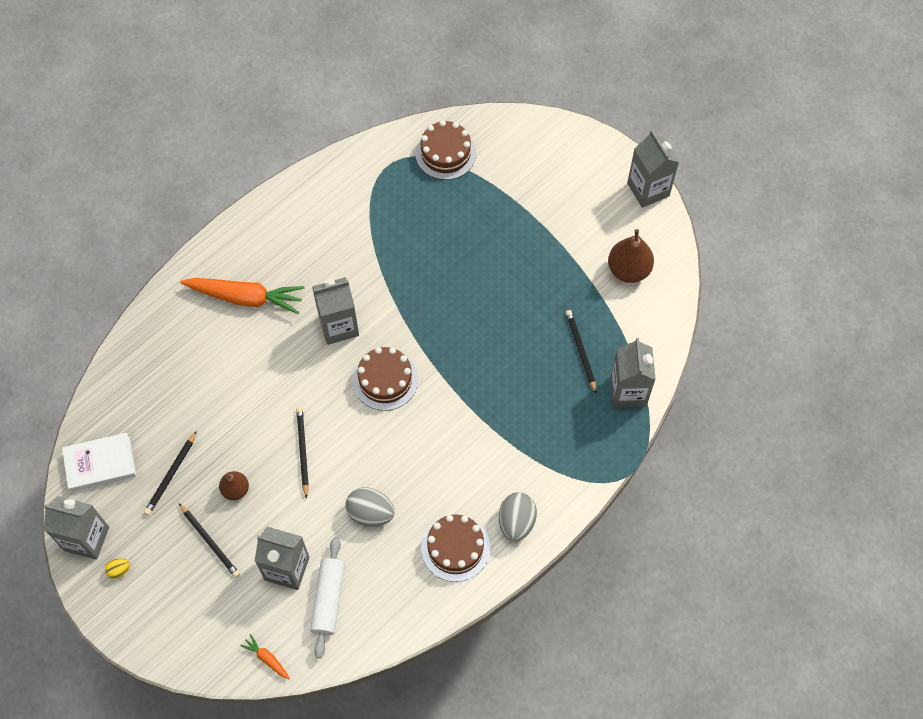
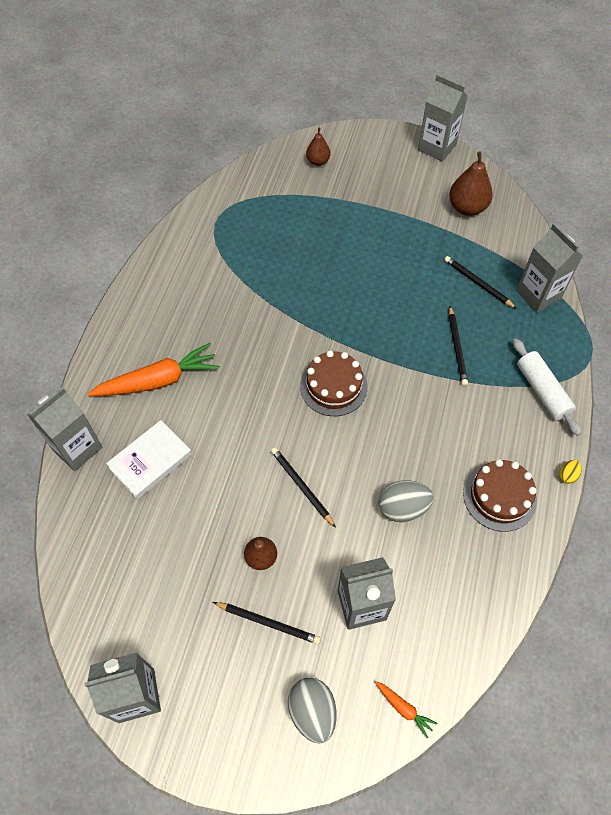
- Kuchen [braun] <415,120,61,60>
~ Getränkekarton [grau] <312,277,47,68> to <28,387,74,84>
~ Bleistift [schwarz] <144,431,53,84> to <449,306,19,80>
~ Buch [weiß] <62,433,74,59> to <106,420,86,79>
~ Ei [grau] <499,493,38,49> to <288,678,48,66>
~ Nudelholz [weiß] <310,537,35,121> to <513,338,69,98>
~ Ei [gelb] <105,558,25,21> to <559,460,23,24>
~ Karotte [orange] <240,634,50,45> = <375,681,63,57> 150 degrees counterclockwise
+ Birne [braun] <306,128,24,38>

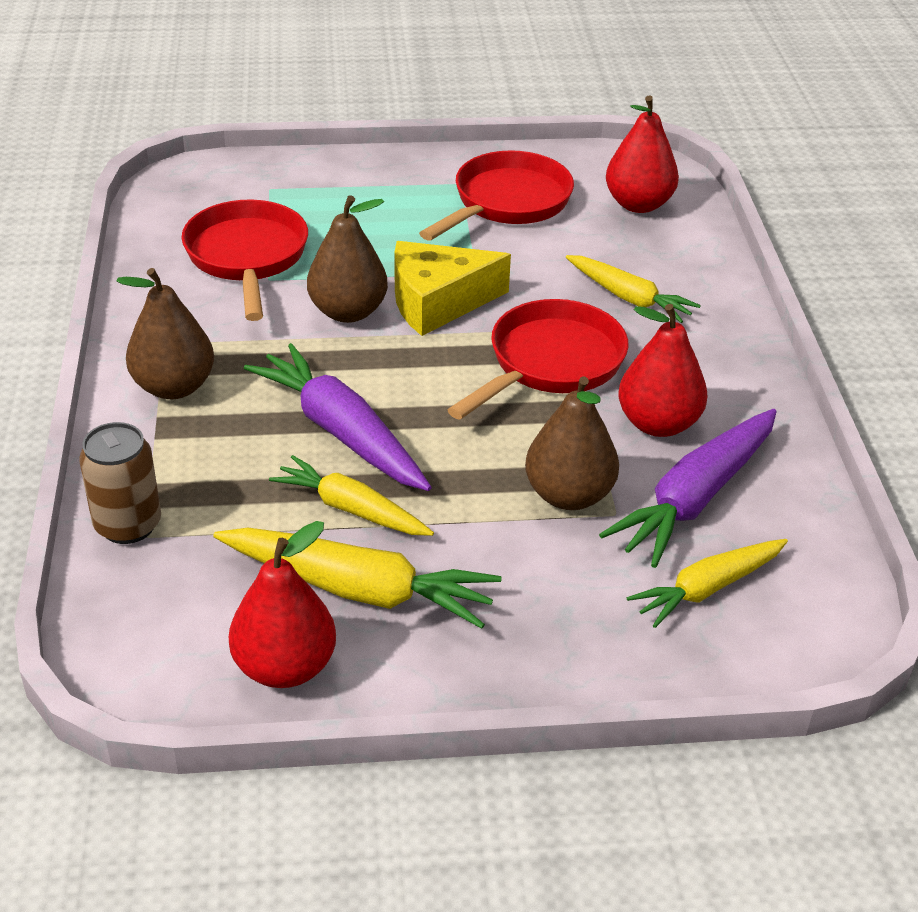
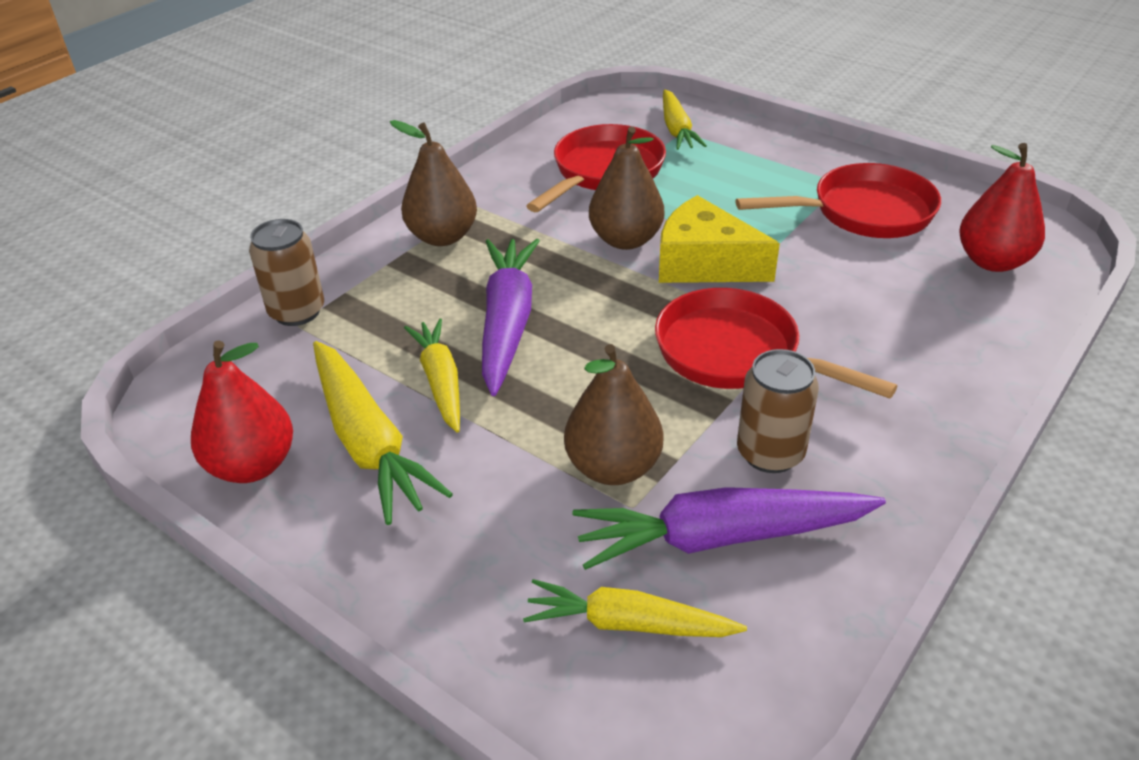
~ Karotte [gelb] <566,255,135,68> to <663,89,44,61>
~ Pfanne [rot] <448,299,180,121> = <655,288,242,111> 135 degrees counterclockwise
~ Birne [rot] <618,304,90,133> to Dose [braun] <737,349,82,124>

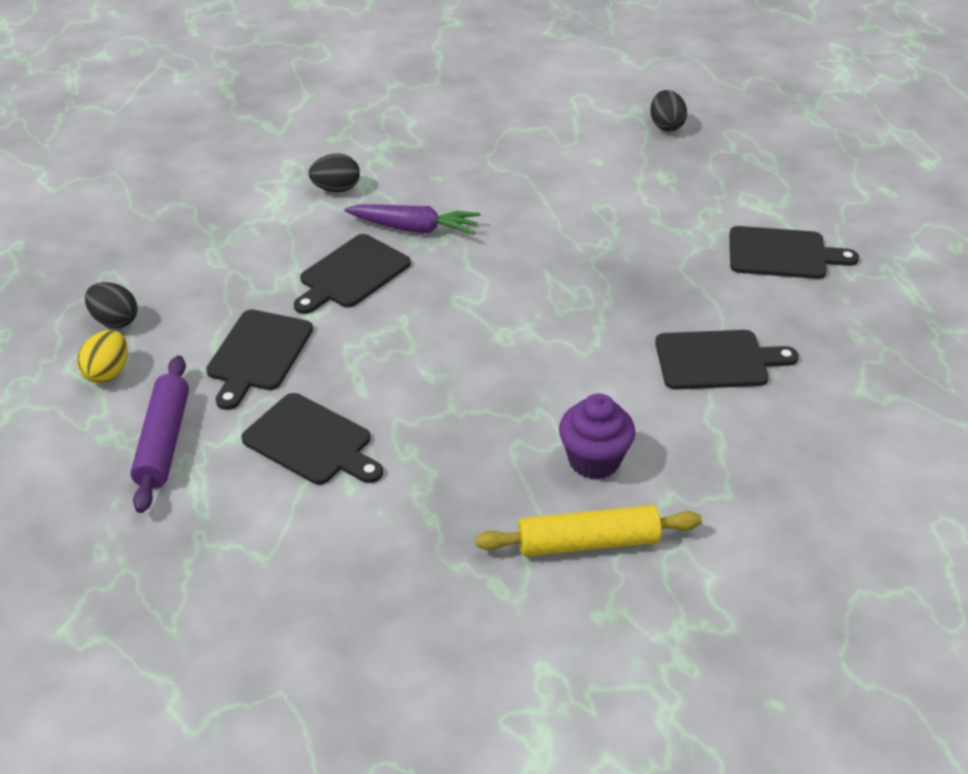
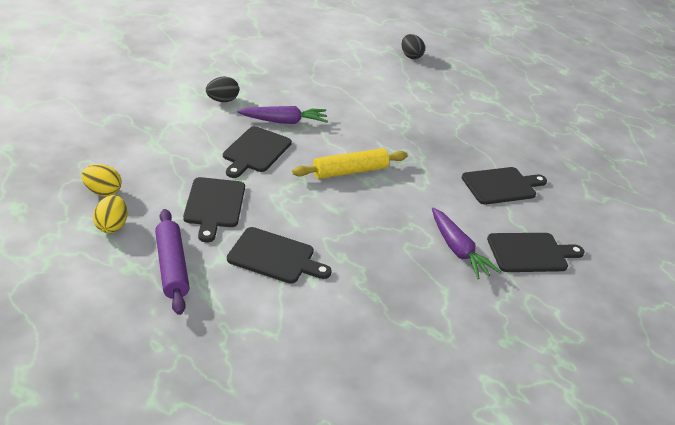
~ Schneidebrett [schwarz] <729,226,130,53> to <487,233,98,39>
~ Ei [schwarz] <85,282,52,46> to Ei [gelb] <82,164,40,32>
~ Muffin [lila] <559,394,76,86> to Karotte [lila] <432,208,69,71>
~ Nudelholz [gelb] <476,505,226,51> to <292,148,116,31>

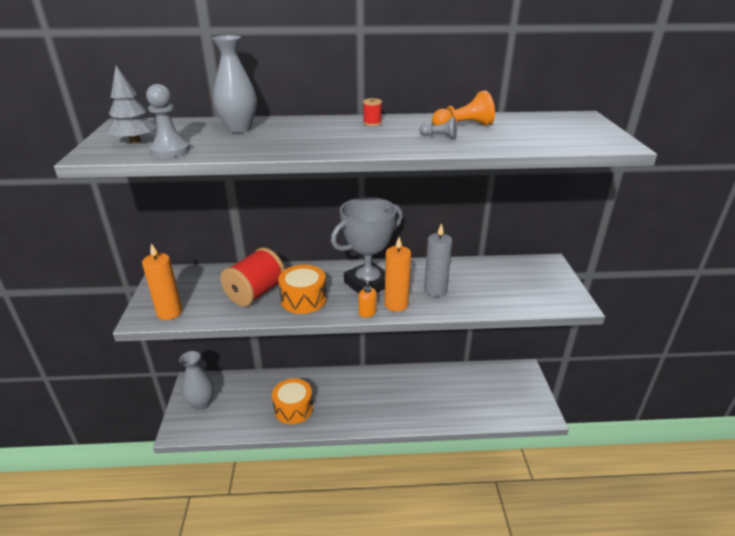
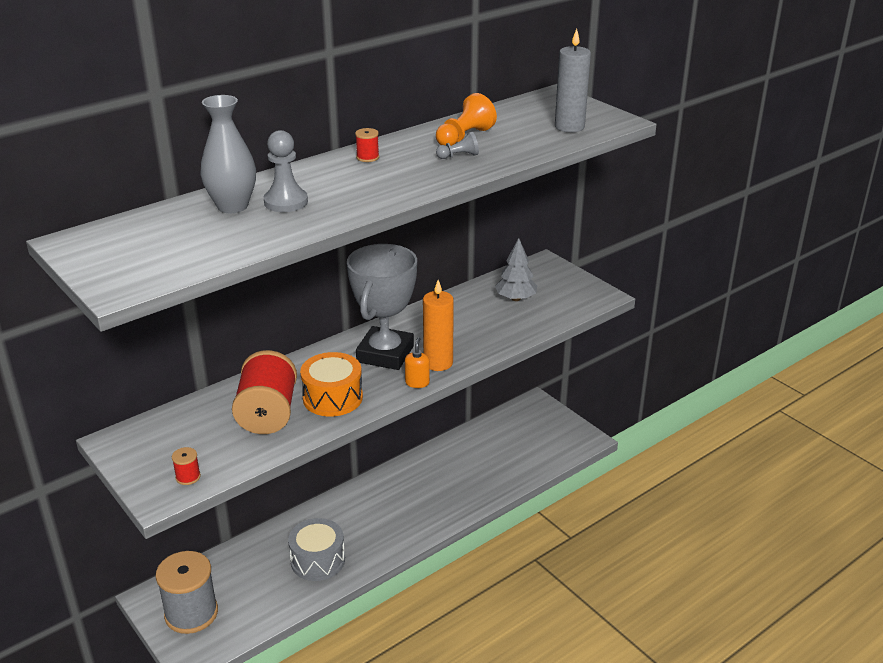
~ Baum [grau] <108,66,48,78> to <495,238,42,63>
~ Bauer [grau] <146,84,44,74> to <264,130,44,82>
~ Kerze [grau] <424,223,28,74> to <555,29,36,103>
~ Kerze [orange] <142,243,40,77> to Garnrolle [rot] <172,447,29,38>
~ Seifenspender [orange] <359,277,18,41> = <405,337,25,51> 90 degrees clockwise
~ Vase [grau] <179,351,35,60> to Garnrolle [grau] <156,551,62,83>
~ Trommel [orange] <272,378,41,46> to Trommel [grau] <288,518,57,63>

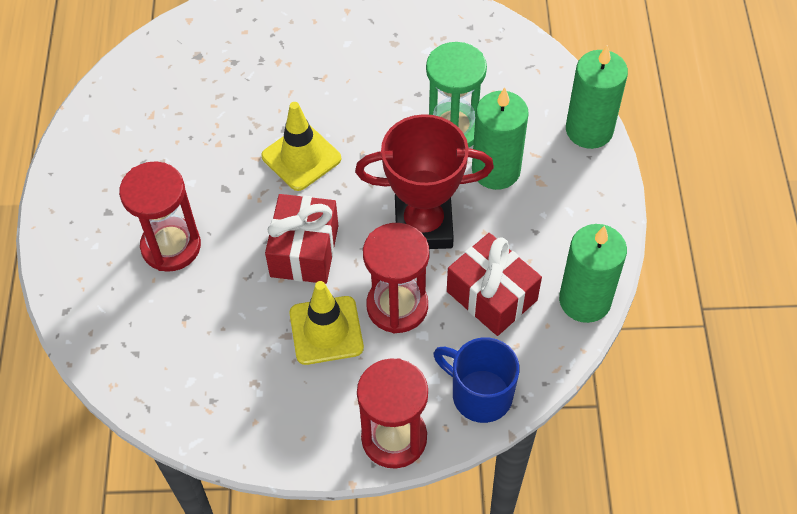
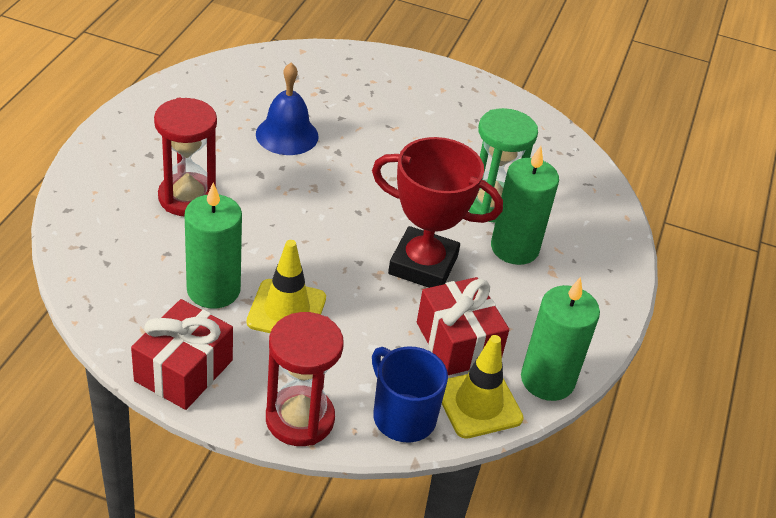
~ Kerze [grün] <566,45,62,104> to <185,182,57,127>
~ Leitkegel [gelb] <261,102,80,89> to <442,335,82,104>
~ Geschenk [rot] <265,194,73,90> to <131,299,102,111>
- Sanduhr [rot] <363,223,67,110>
+ Glocke [blau] <256,63,63,92>

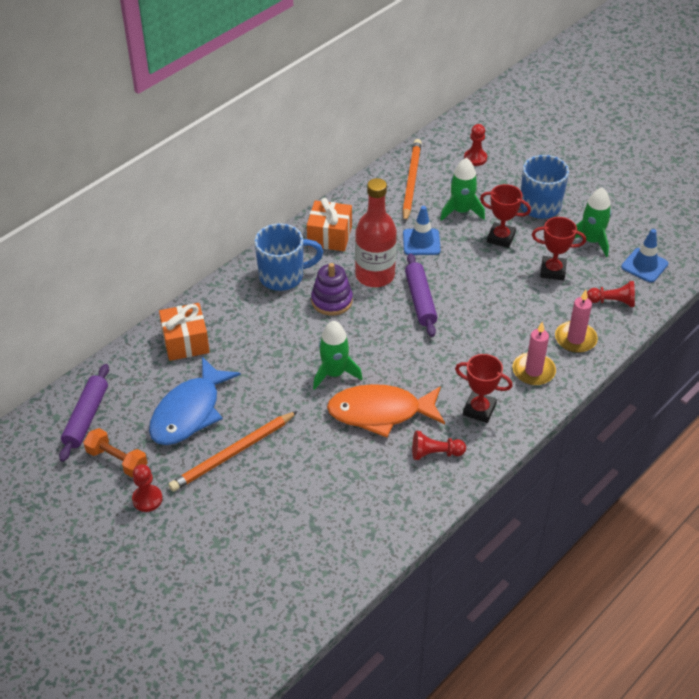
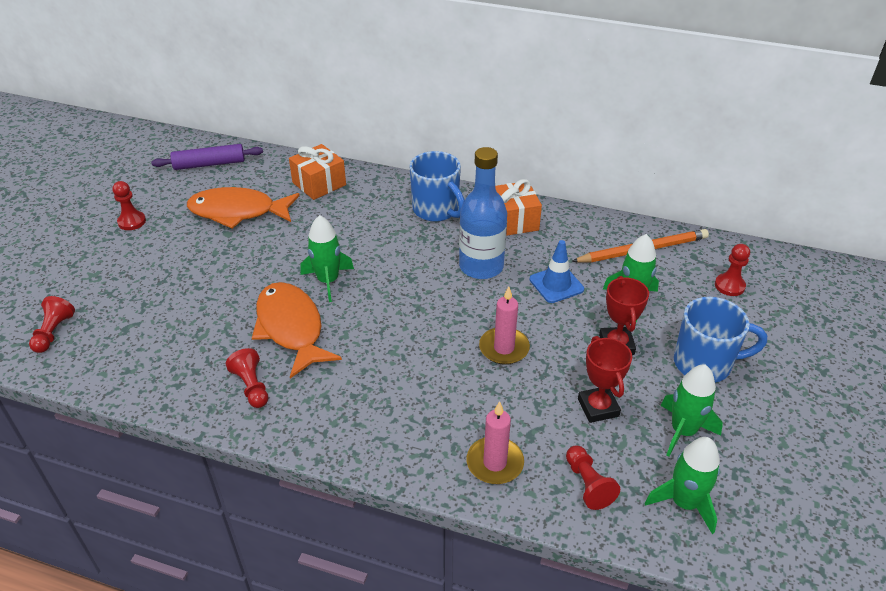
~ Flasche [rot] <355,178,42,109> to Flasche [blau] <459,147,48,132>
~ Leitkegel [blau] <621,229,48,54> to Rakete [grün] <645,437,75,97>
- Nudelholz [lila] <405,253,33,84>
- Stapelspielzeug [lila] <311,263,42,53>
~ Kerze [rosa] <513,321,43,64> to <479,286,51,79>
- Pokal [rot] <455,354,58,69>
~ Fisch [blau] <149,357,92,88> to Fisch [orange] <187,187,113,42>
- Bleistift [orange] <168,411,130,81>
- Hantel [orange] <83,428,64,49>
+ Bauer [rot] <29,296,46,57>

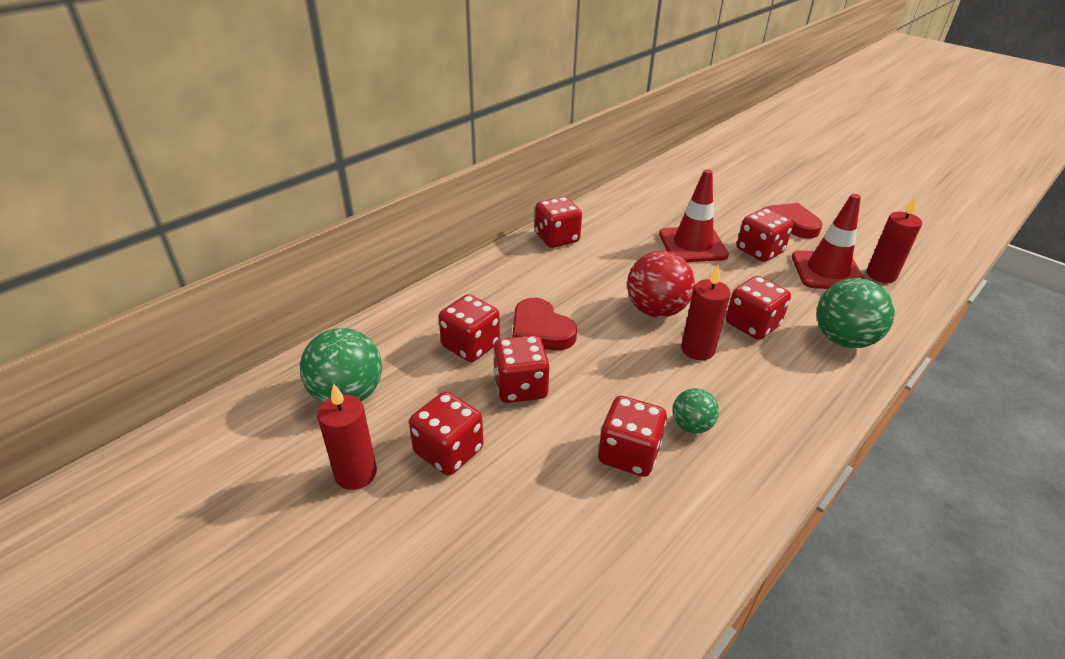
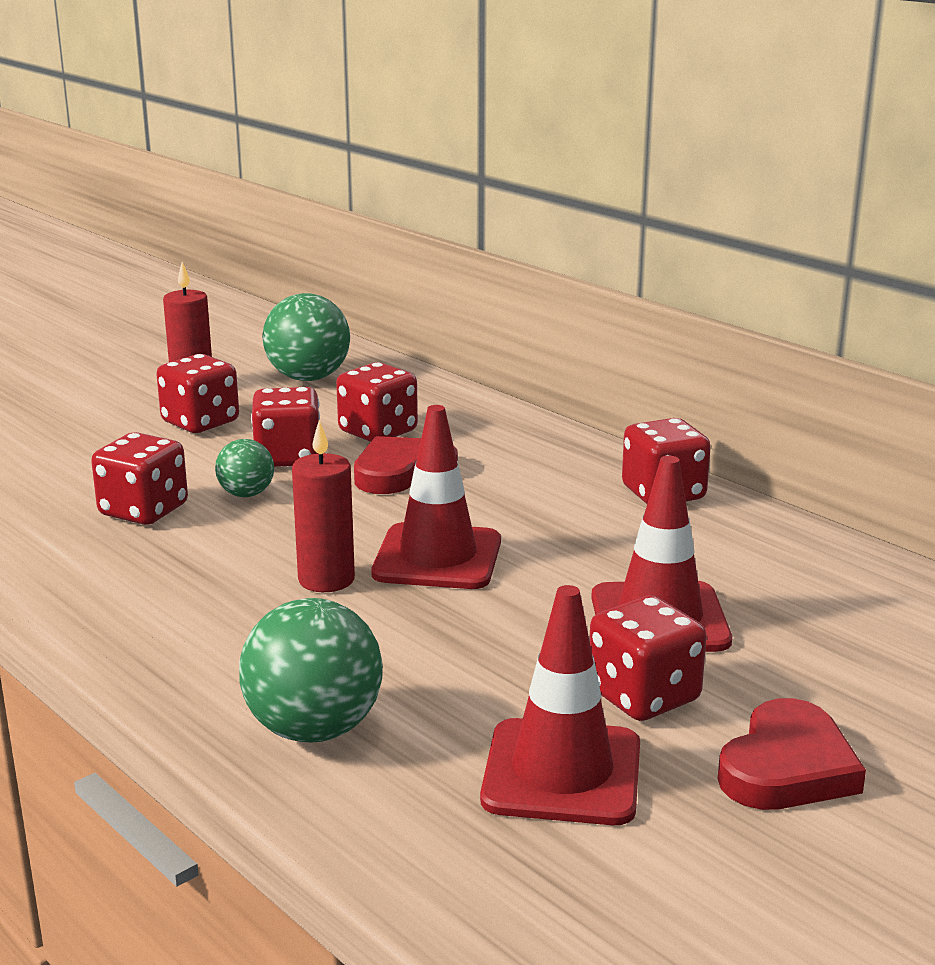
- Kerze [rot] <867,197,55,86>
~ Ball [rot] <627,251,68,67> to Leitkegel [rot] <371,405,130,184>
- Spielwürfel [rot] <726,276,65,64>
~ Ball [grün] <673,388,46,45> to <215,439,59,58>

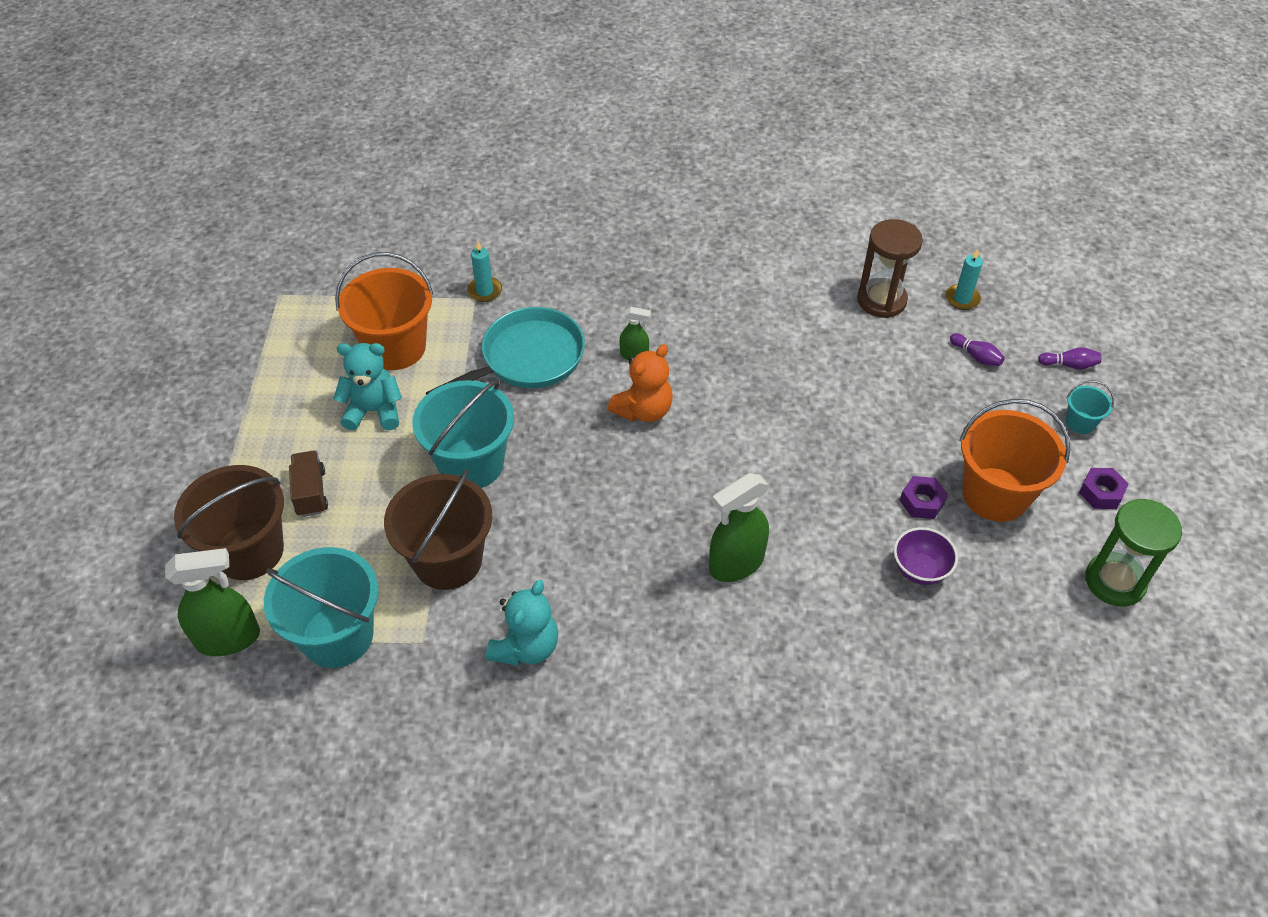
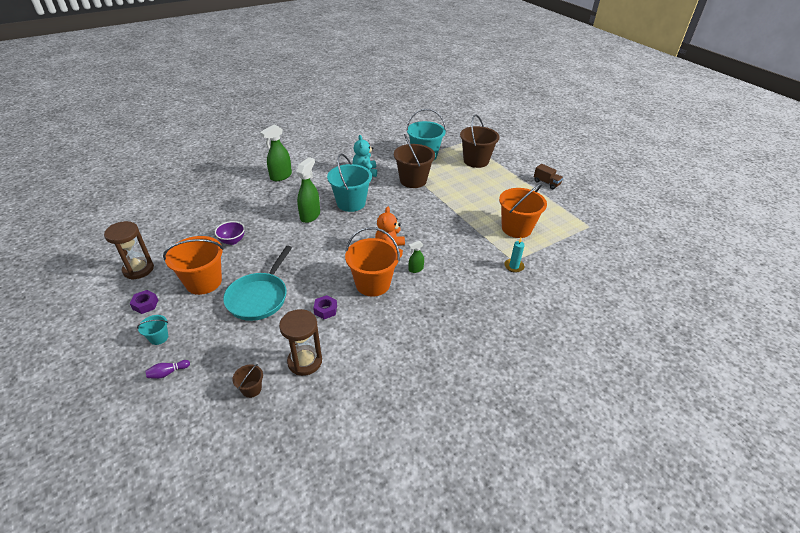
~ Kerze [türkis] <945,249,38,61> to Eimer [braun] <232,364,31,34>
~ Pfanne [türkis] <426,307,159,88> to <223,246,69,75>
- Bowlingkegel [lila] <950,333,55,33>
- Teddybär [türkis] <333,343,69,88>
~ Eimer [türkis] <412,380,102,108> to <327,153,45,59>
~ Lastwagen [braun] <289,451,39,66> to <534,164,29,26>
~ Sechskantmutter [lila] <900,476,48,43> to <313,295,24,24>
~ Sanduhr [grün] <1085,499,97,108> to Sanduhr [braun] <104,221,50,59>
~ Sprühflasche [grün] <165,548,95,108> to <260,124,32,57>
+ Eimer [orange] <345,227,55,70>

